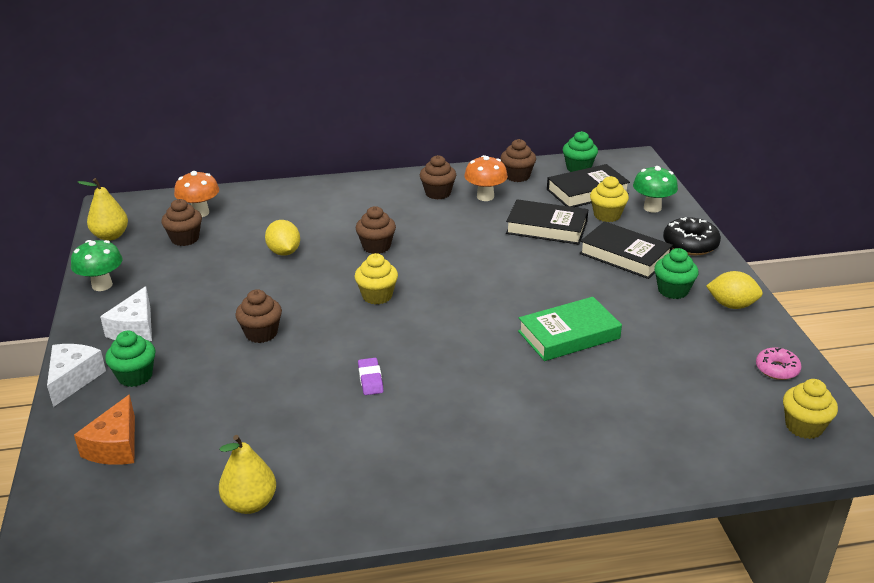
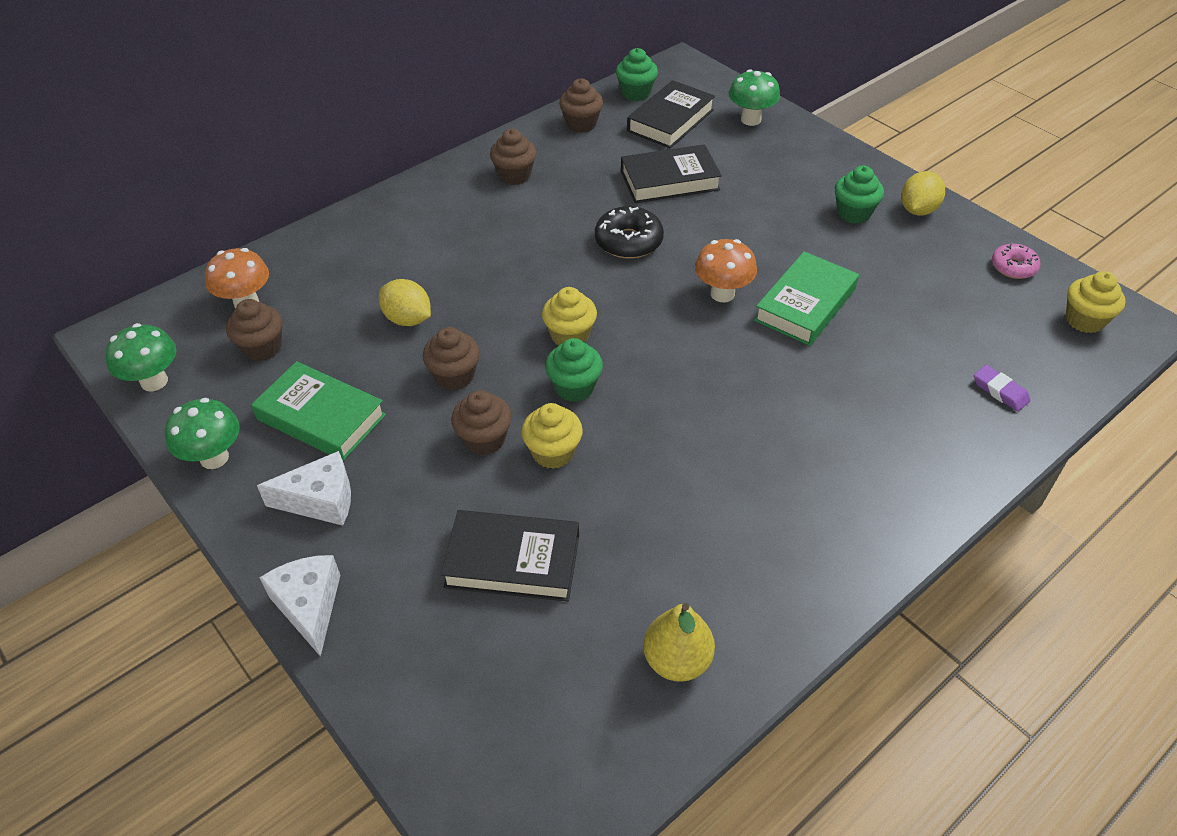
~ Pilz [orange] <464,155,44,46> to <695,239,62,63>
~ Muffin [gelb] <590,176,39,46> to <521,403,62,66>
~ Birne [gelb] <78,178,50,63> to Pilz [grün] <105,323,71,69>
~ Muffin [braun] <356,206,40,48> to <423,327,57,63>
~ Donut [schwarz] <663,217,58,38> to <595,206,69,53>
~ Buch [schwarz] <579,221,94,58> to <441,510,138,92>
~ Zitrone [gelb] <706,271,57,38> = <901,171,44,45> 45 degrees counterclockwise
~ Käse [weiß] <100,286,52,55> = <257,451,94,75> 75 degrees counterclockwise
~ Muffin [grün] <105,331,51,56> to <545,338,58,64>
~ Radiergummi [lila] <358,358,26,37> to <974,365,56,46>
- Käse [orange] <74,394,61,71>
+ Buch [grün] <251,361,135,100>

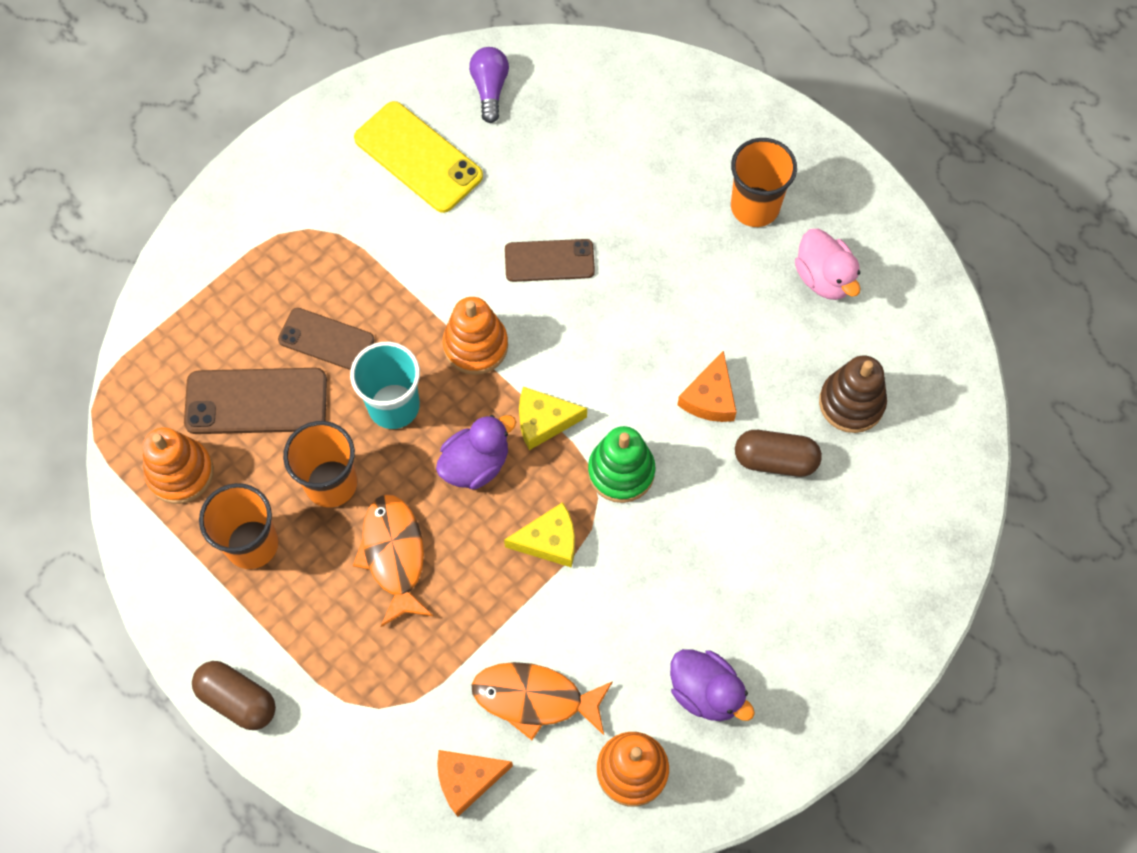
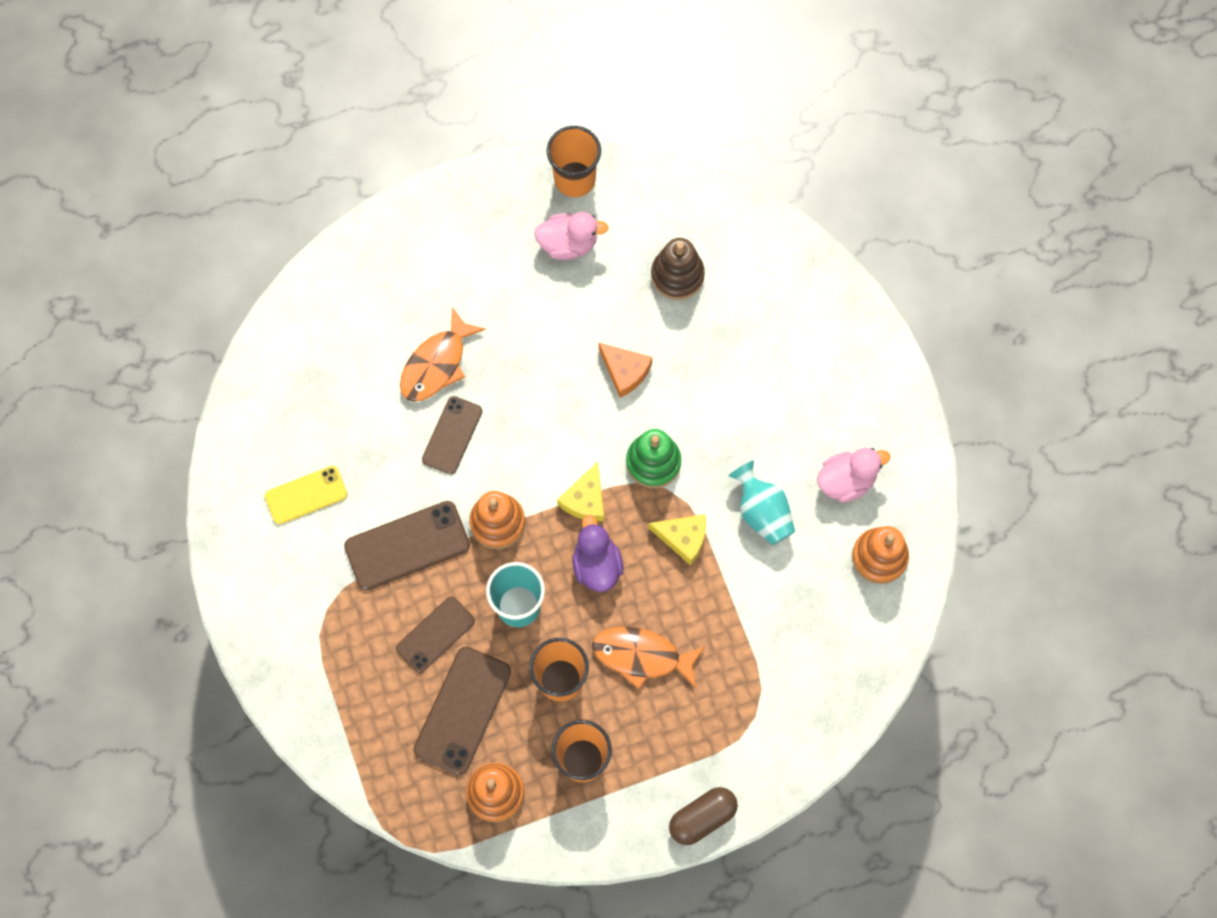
- Glühbirne [lila] <469,47,40,76>
~ Handy [gelb] <354,101,129,112> = <265,466,82,59> x0.66
~ Becher [orange] <731,138,66,89> to <547,126,54,71>
- Kapsel [braun] <735,430,87,47>
~ Käse [gelb] <504,502,71,66> = <648,514,58,52> 90 degrees clockwise
~ Ente [lila] <670,649,85,72> to Ente [rosa] <817,448,73,55>
~ Fisch [orange] <471,662,142,78> to <400,307,86,95>
- Käse [orange] <437,750,76,67>
+ Vase [türkis] <728,460,67,85>
+ Handy [braun] <344,501,126,89>

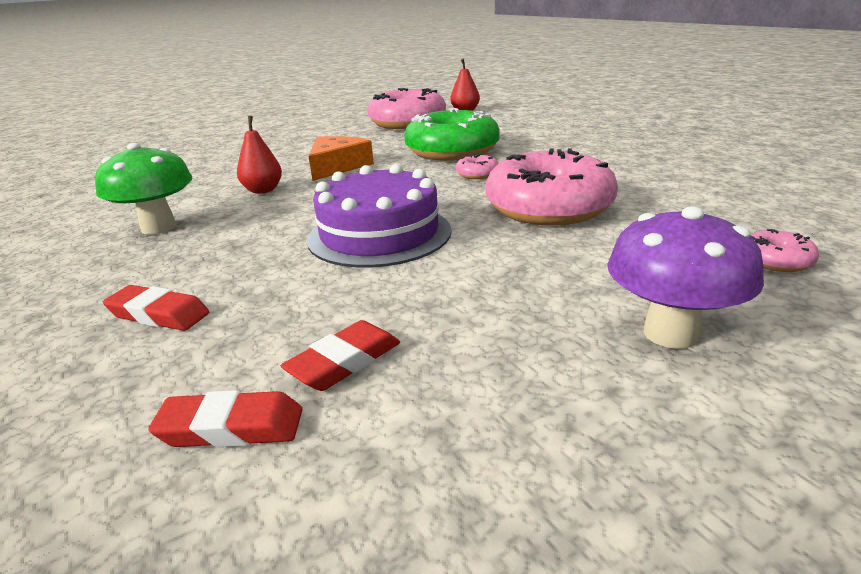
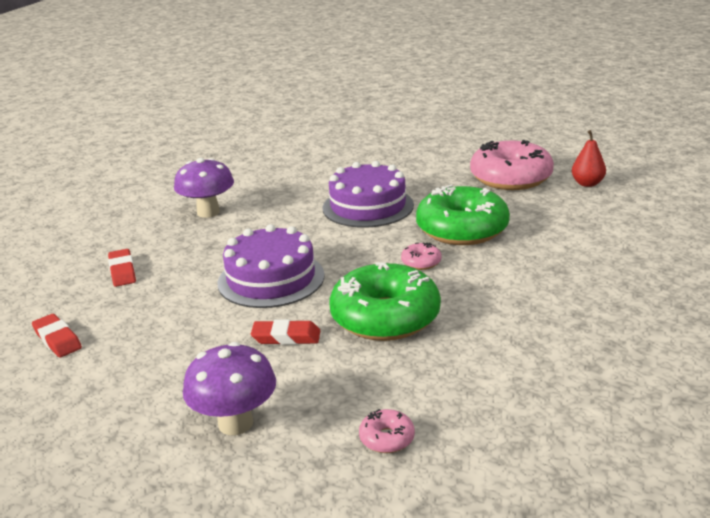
- Birne [rot] <237,116,45,78>
~ Käse [orange] <309,136,65,45> to Kuchen [lila] <323,161,91,67>
~ Pilz [grün] <95,143,98,92> to Pilz [lila] <174,158,60,60>
~ Donut [rosa] <485,148,133,78> to Donut [grün] <329,262,112,79>
~ Radiergummi [rot] <280,320,120,71> to <251,319,69,26>

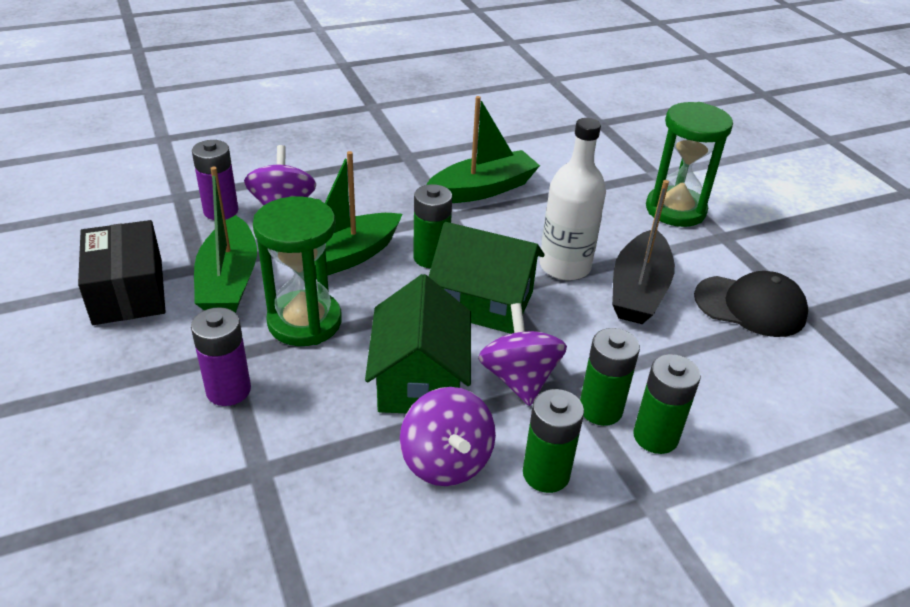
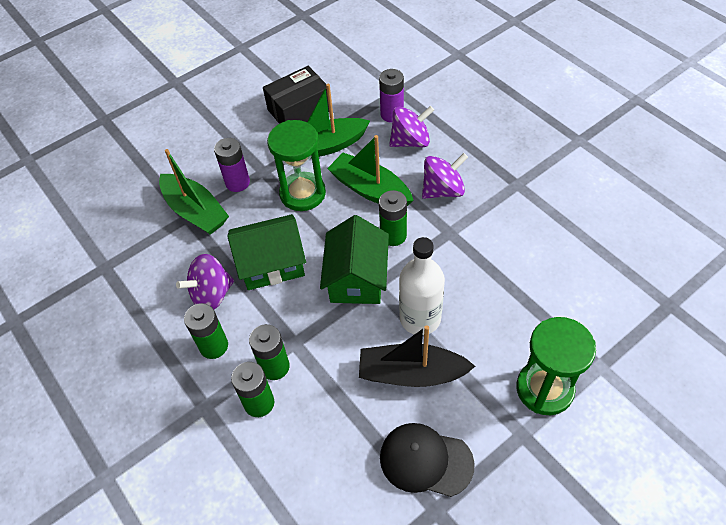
~ Boot [grün] <426,96,114,107> to <159,149,70,86>
~ Kappe [schwarz] <694,271,114,66> = <380,423,95,74> 105 degrees clockwise
~ Kreisel [lila] <478,303,89,103> to <422,153,46,46>

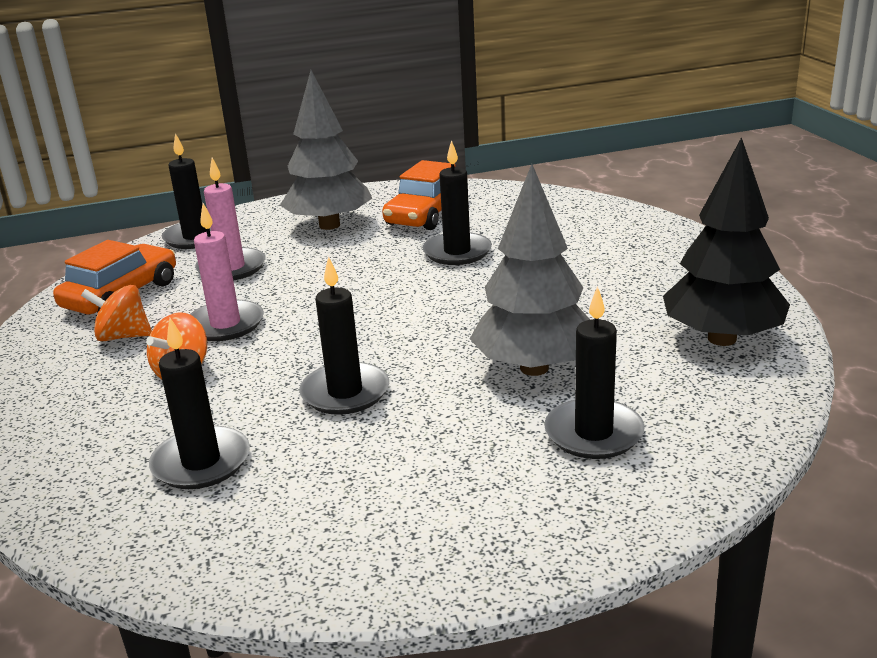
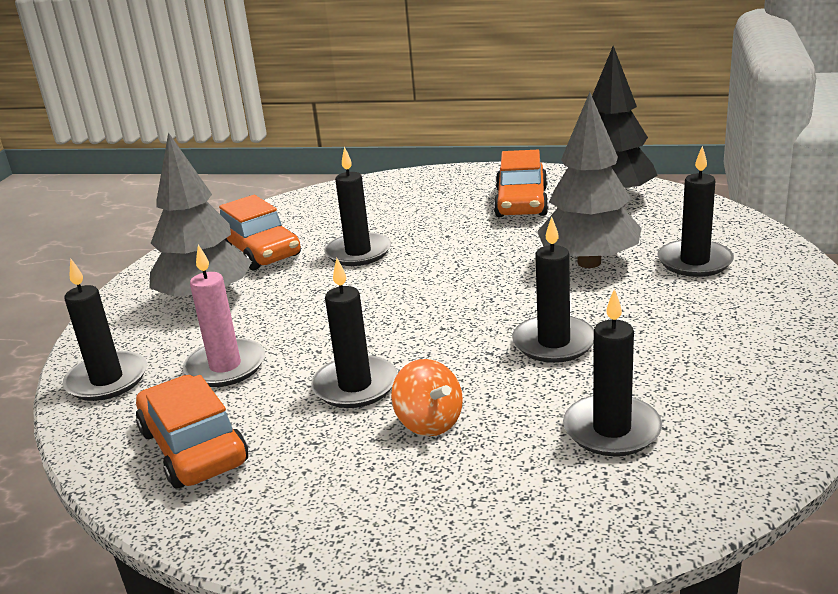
~ Kerze [rosa] <190,203,74,138> to Kerze [schwarz] <311,258,87,150>
- Kreisel [orange] <81,285,71,57>
+ Auto [orange] <494,150,55,67>

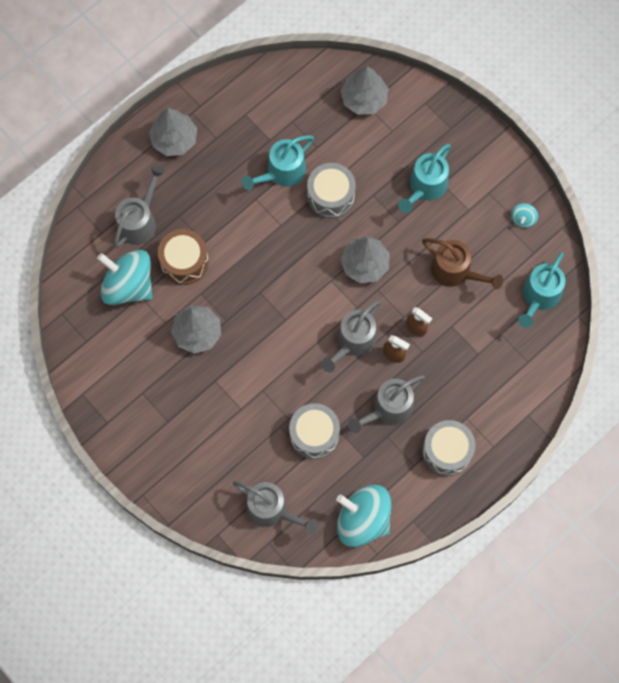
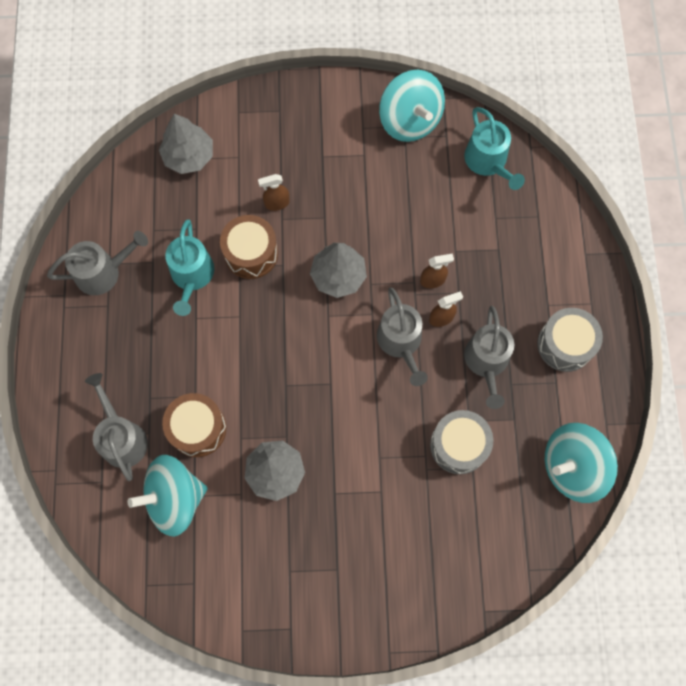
- Baum [grau] <149,108,48,48>
- Gießkanne [türkis] <398,144,53,69>
~ Trommel [grau] <307,163,49,55> to Trommel [braun] <220,215,58,64>
~ Kreisel [türkis] <511,203,27,25> = <379,70,66,72> x2.37
- Gießkanne [braun] <422,238,81,52>
~ Gießkanne [grau] <233,481,85,53> to <47,231,101,64>
+ Sprühflasche [braun] <258,174,32,37>

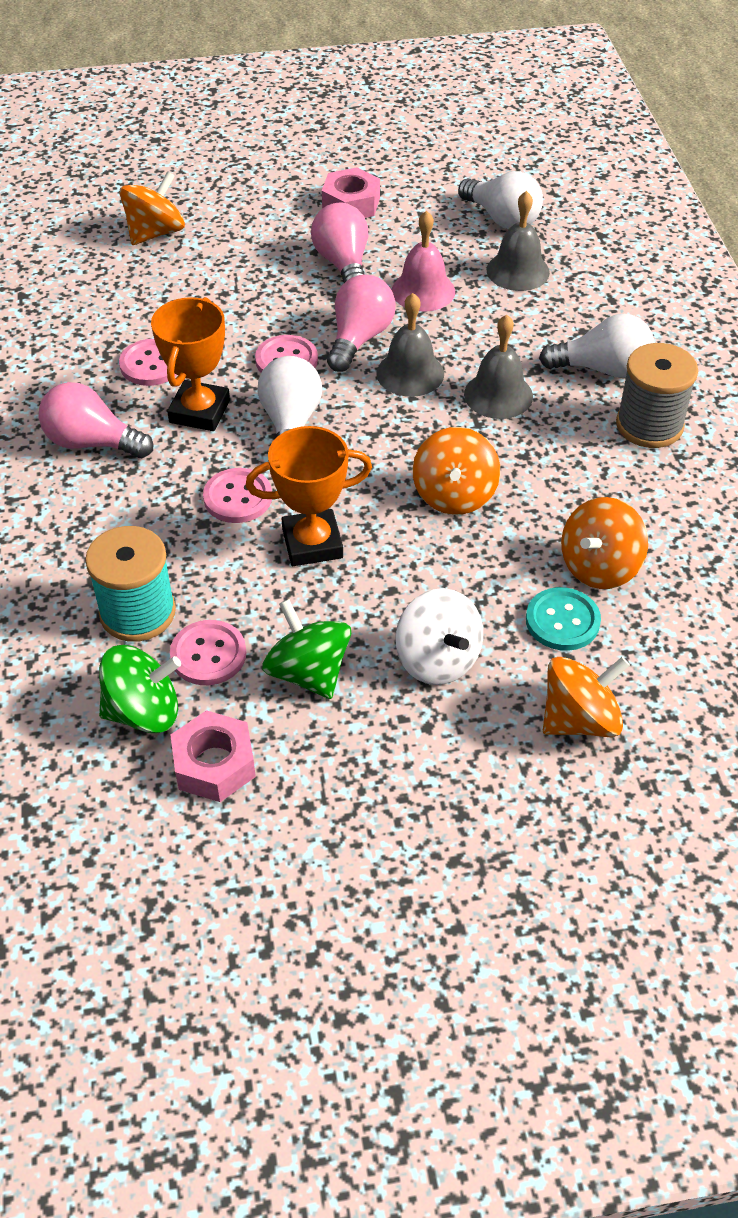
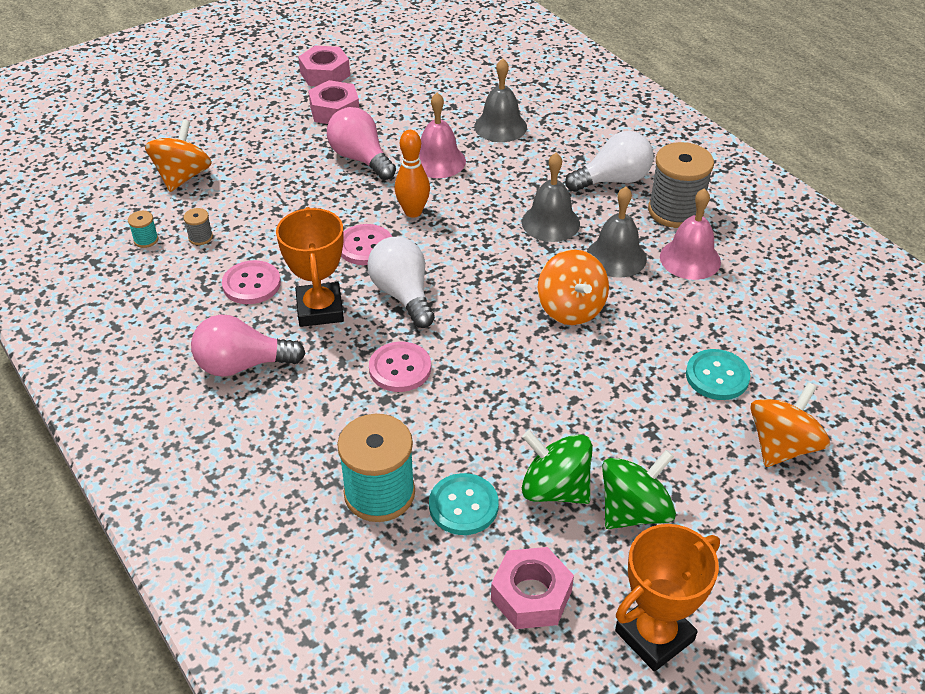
- Glühbirne [weiß] <458,171,85,58>
~ Glühbirne [rosa] <327,275,69,97> to Bowlingkegel [orange] <395,130,35,88>
~ Glocke [grau] <376,293,68,104> to <587,187,60,91>
~ Pokal [orange] <246,426,126,140> to <615,524,105,148>
- Kreisel [orange] <561,497,87,92>
- Kreisel [weiß] <396,588,87,97>
~ Knopf [rosa] <170,620,76,65> to Knopf [türkis] <429,473,70,62>
~ Kreisel [grün] <99,645,82,88> to <602,450,74,79>
+ Sechskantmutter [rosa] <298,46,52,40>
+ Glocke [rosa] <660,188,61,92>
+ Garnrolle [grau] <183,208,30,37>
+ Garnrolle [türkis] <128,211,30,37>

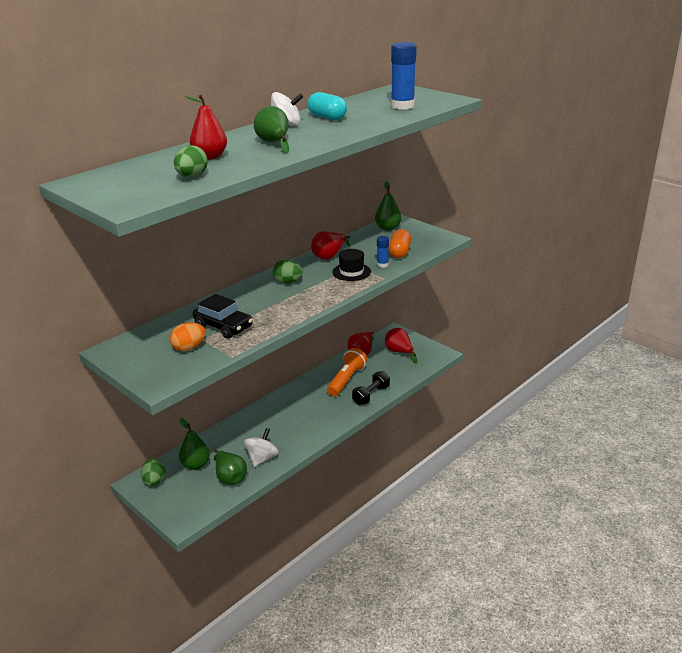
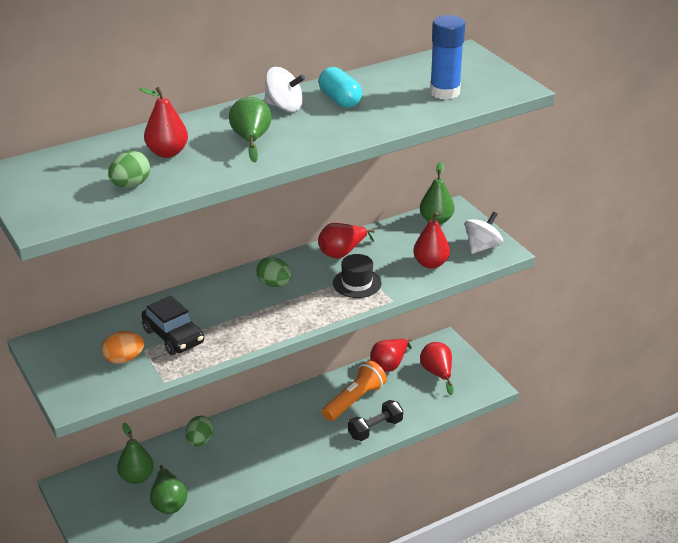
~ Kapsel [orange] <389,229,22,29> to Birne [rot] <413,212,39,57>
- Klebestift [blau] <377,236,12,32>
~ Kreisel [weiß] <244,428,35,39> to <465,212,38,42>
~ Ei [grün] <141,458,25,28> to <186,416,28,31>

